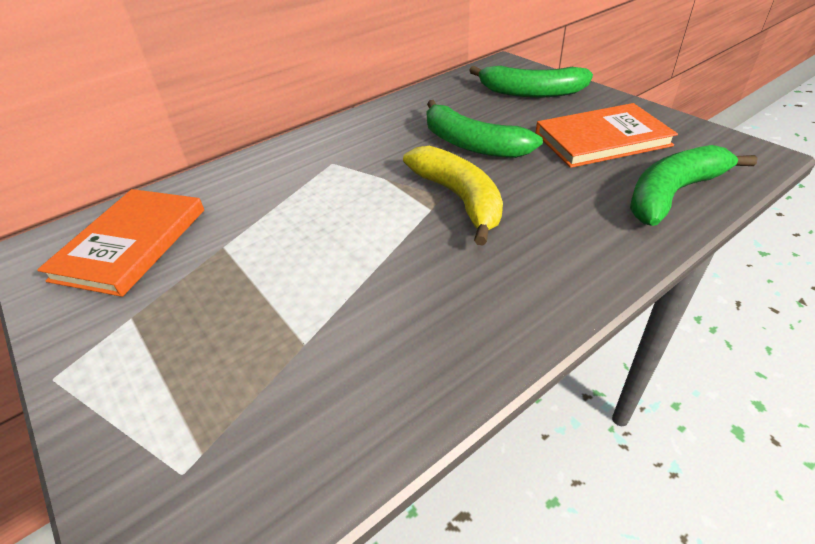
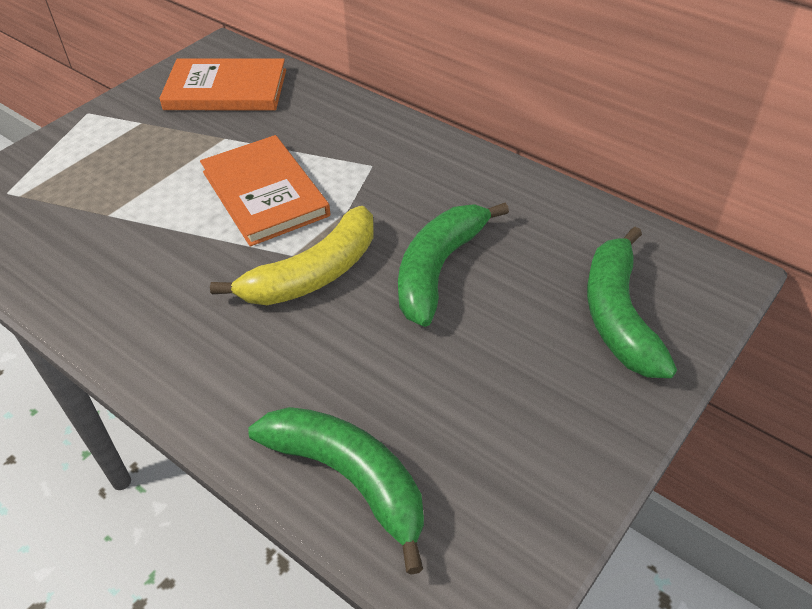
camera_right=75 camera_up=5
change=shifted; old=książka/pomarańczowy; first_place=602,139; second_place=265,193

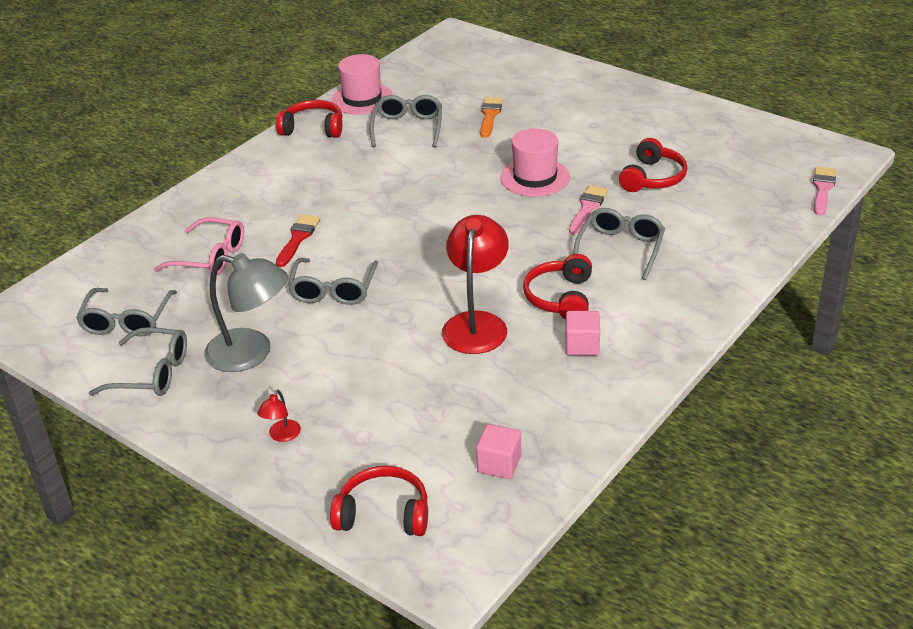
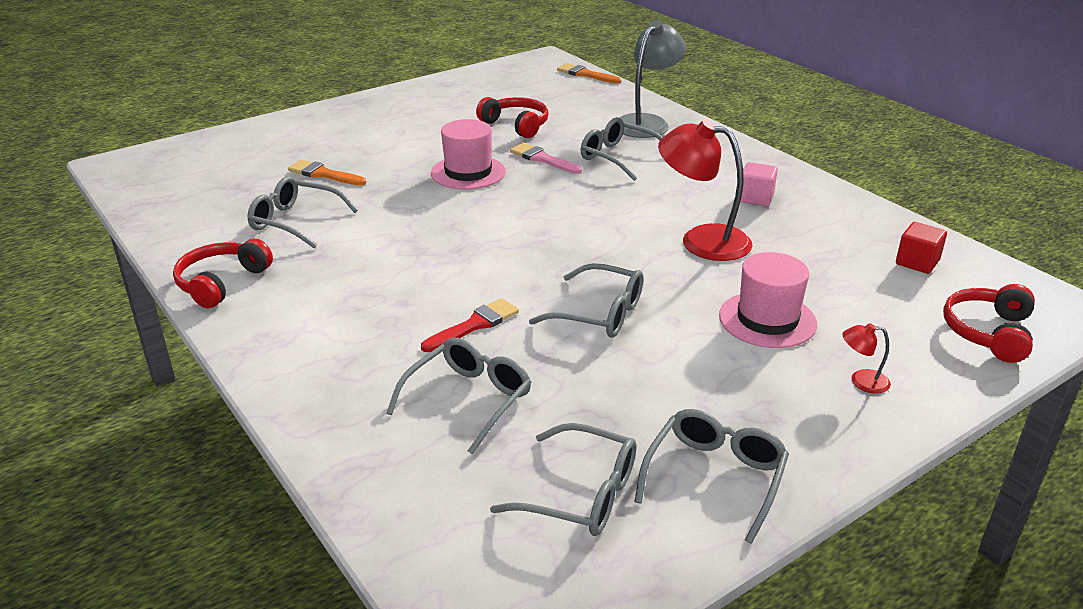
camera_right=-75 camera_up=-5
change=repainted; old=okulary/różowy; new=okulary/szary; first_place=210,257; second_place=468,400
change=shifted; old=lampka/szary; first_place=251,353; second_place=647,123
change=rotated; old=lampka/czerwony; first_place=282,436; second_place=861,381; degrees=150
change=rotated; old=pędzel/czerwony; first_place=298,238; second_place=474,325; degrees=105
change=shifted; old=kapelusz/różowy; first_place=362,99; second_place=767,320
change=repainted; old=sześcian/różowy; new=sześcian/czerwony; first_place=499,464; second_place=917,262
change=gone; old=słuchawki/czerwony; first_place=561,298
change=repainted; old=pędzel/różowy; new=pędzel/pomarańczowy; first_place=822,189; second_place=585,74

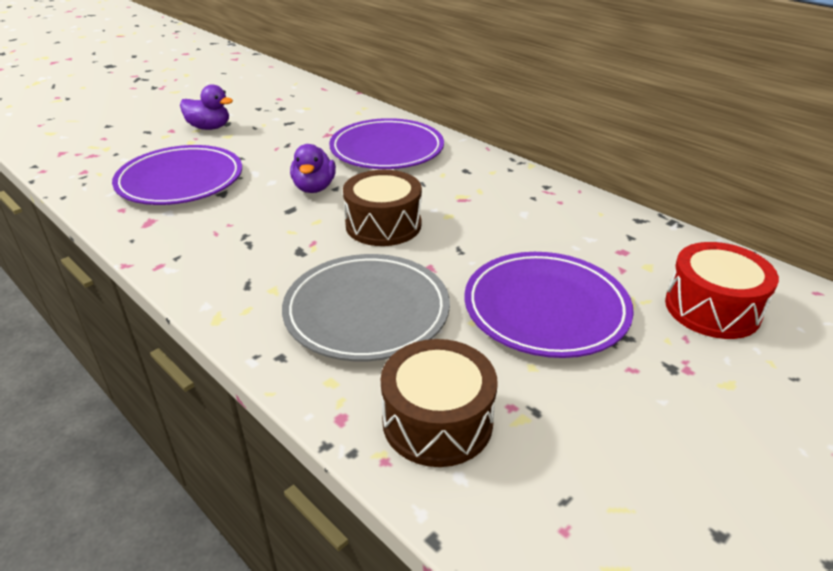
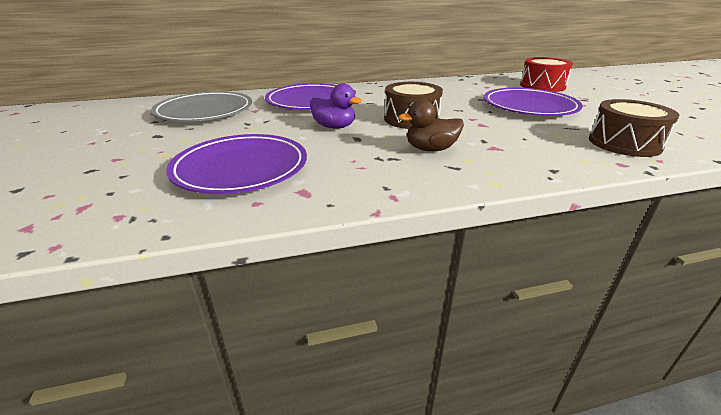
camera_right=-60 camera_up=-5
change=gone; old=kaczka/fioletowy; first_place=209,127
change=shifted; old=talerz/szary; first_place=367,311; second_place=204,111
change=new; new=kaczka/brązowy; second_place=430,149

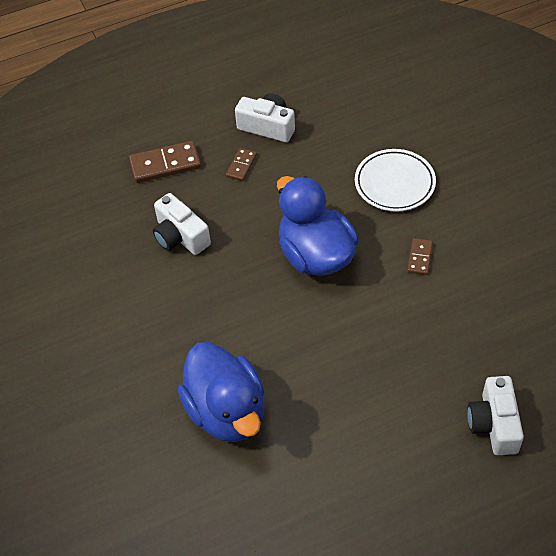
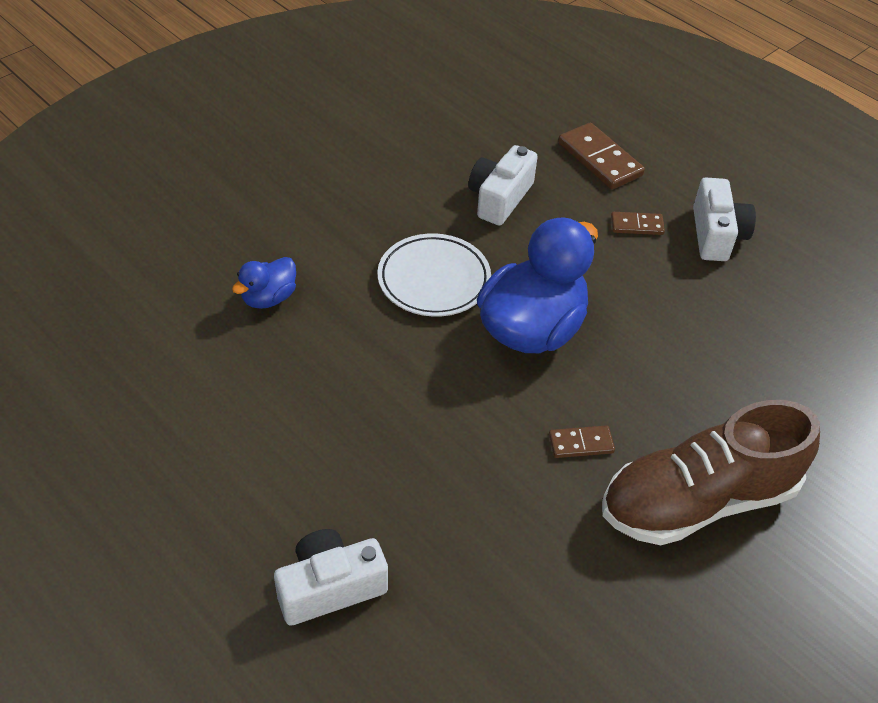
camera_right=65 camera_up=-5
change=scaled; old=kaczka/niebieski; first_place=227,411; second_place=269,298; factor=0.48
change=shifted; old=talerz/biały; first_place=394,183; second_place=434,280
change=new; new=but/brązowy; second_place=698,501

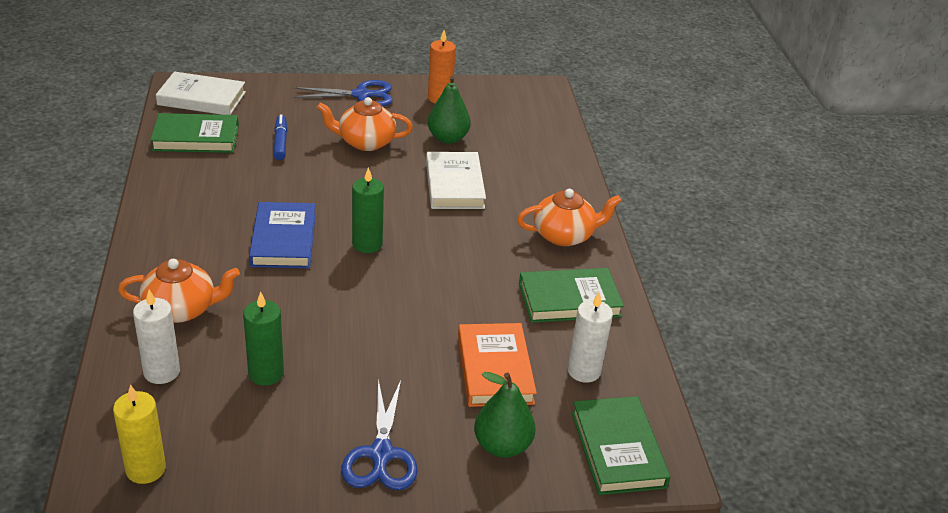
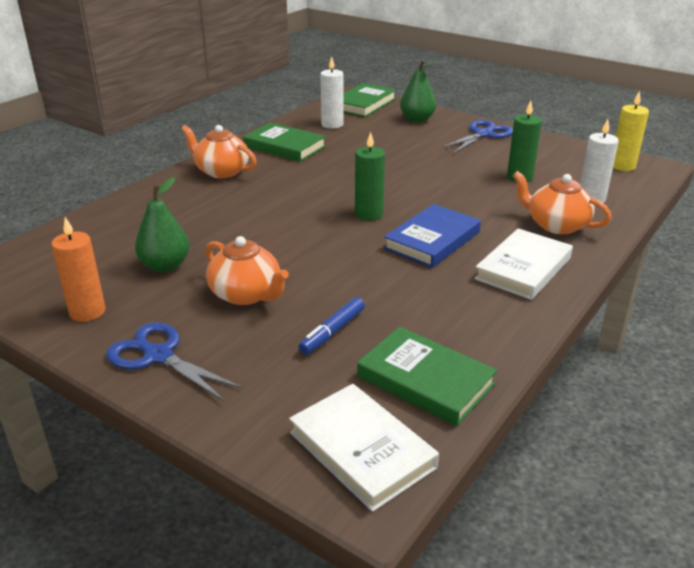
camera_right=-135 camera_up=-5
change=shifted; old=książka/biały; first_place=454,185; second_place=523,268
change=gone; old=książka/pomarańczowy; first_place=495,369

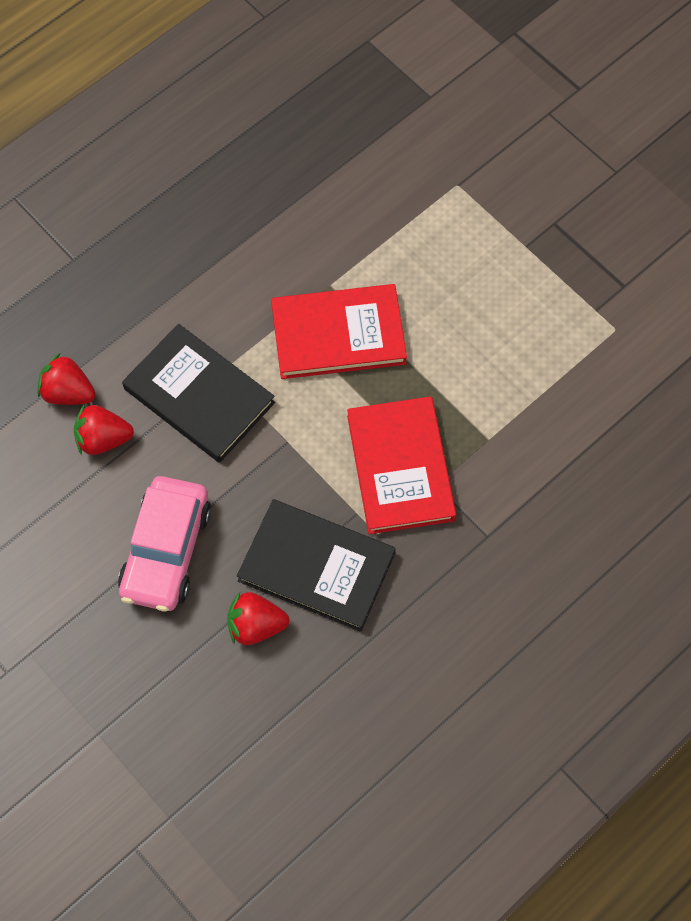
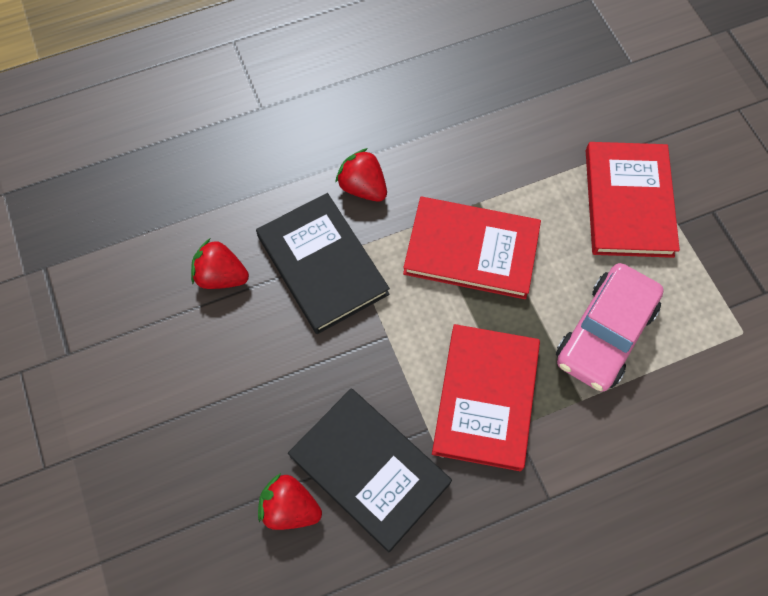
camera_right=20 camera_up=0
change=shifted; old=truskawka/czerwony; first_place=68,392; second_place=363,187
change=shifted; old=samochód/różowy; first_place=166,550; second_place=605,334
change=new; new=książka/czerwony; second_place=628,202

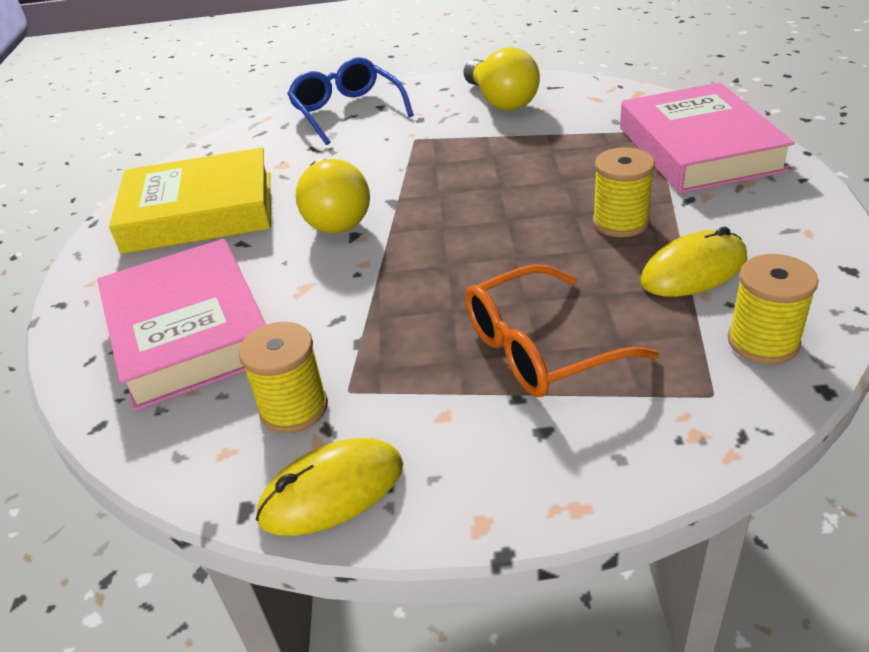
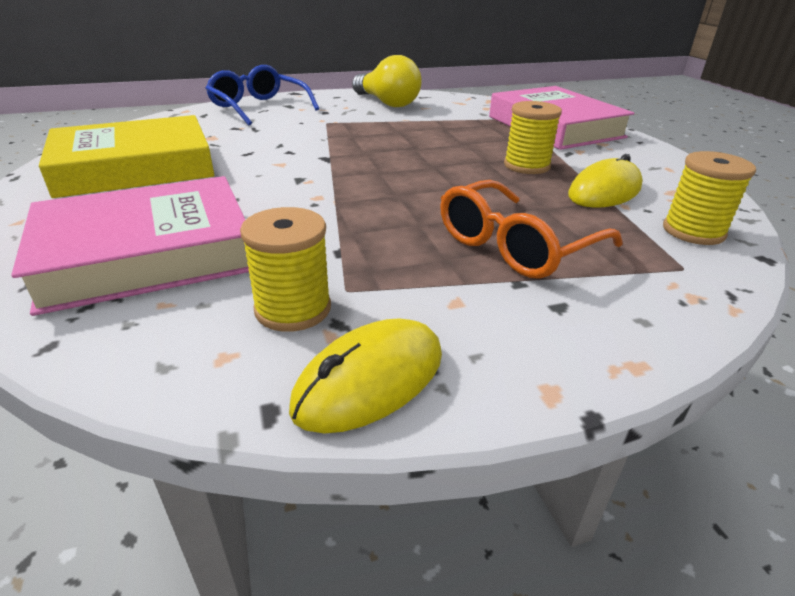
camera_right=-20 camera_up=-5
change=rotated; old=książka/różowy; first_place=189,332; second_place=147,254; degrees=-75
change=gone; old=żarówka/żółty; first_place=335,216

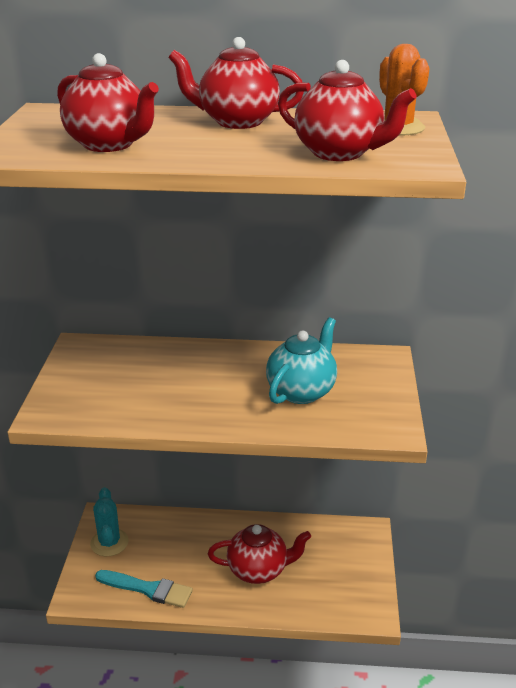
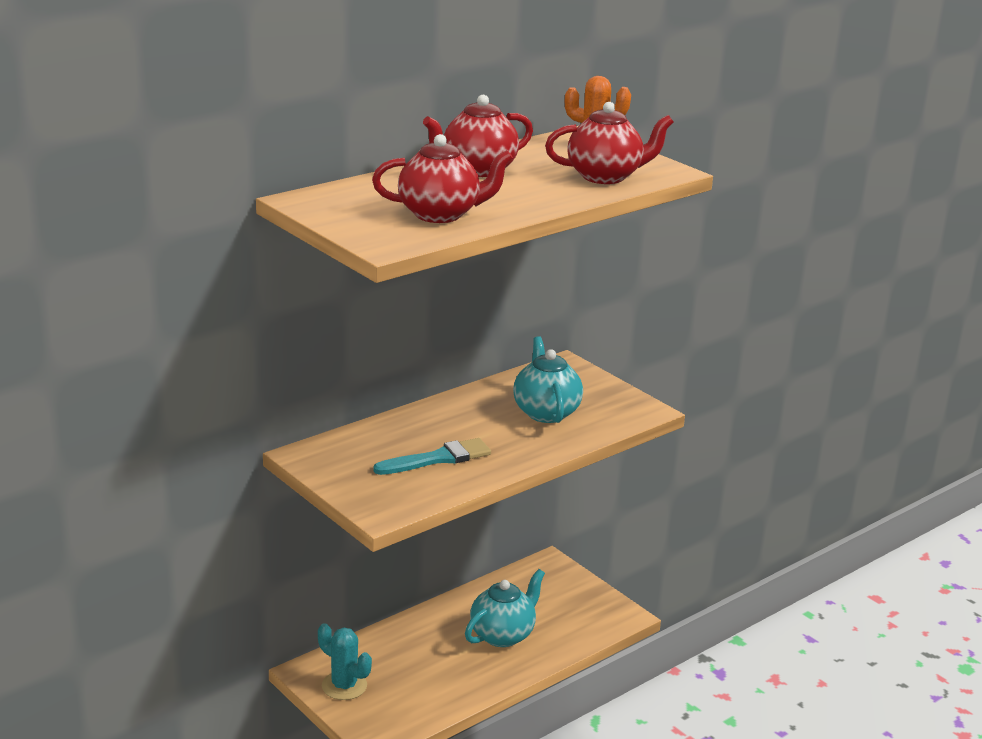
camera_right=-45 camera_up=-5
change=shifted; old=pędzel/turkusowy; first_place=148,589; second_place=438,458
change=repainted; old=imbryk/czerwony; new=imbryk/turkusowy; first_place=258,570; second_place=503,635

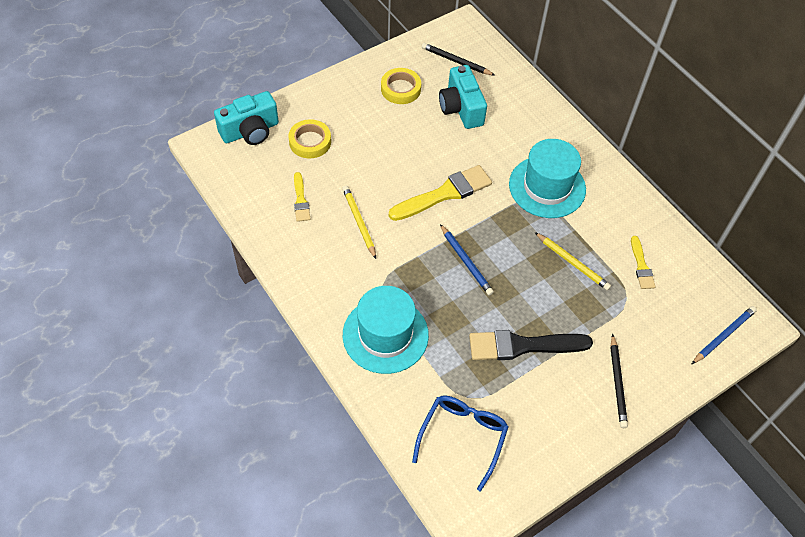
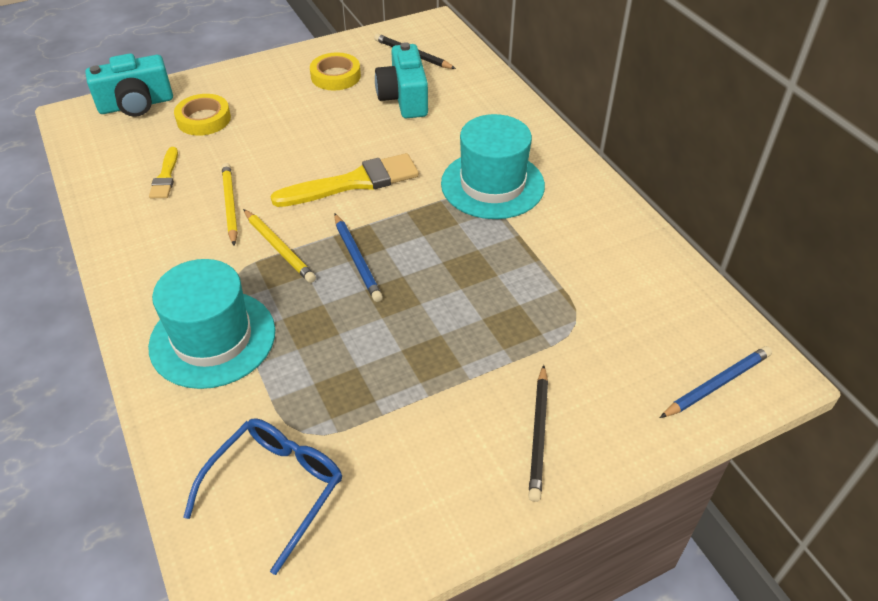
camera_right=10 camera_up=-10
change=gone; old=pędzel/czarny; first_place=523,346
change=shifted; old=ołówek/żółty; first_place=572,263; second_place=279,248
change=gone; old=pędzel/żółty; first_place=641,266

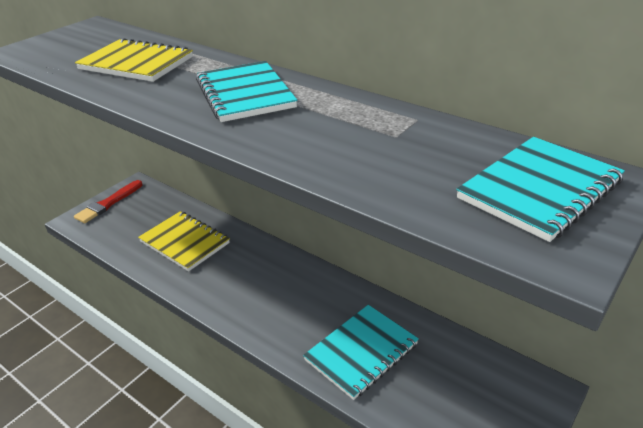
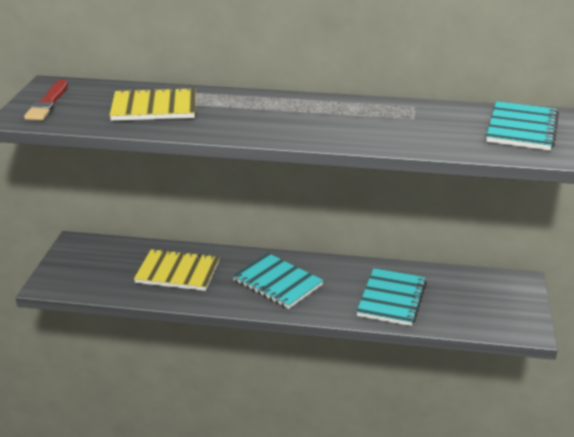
camera_right=-30 camera_up=-5
change=shifted; old=pędzel/czerwony; first_place=108,203; second_place=48,103
change=shifted; old=zeszyt/turkusowy; first_place=245,94; second_place=277,283

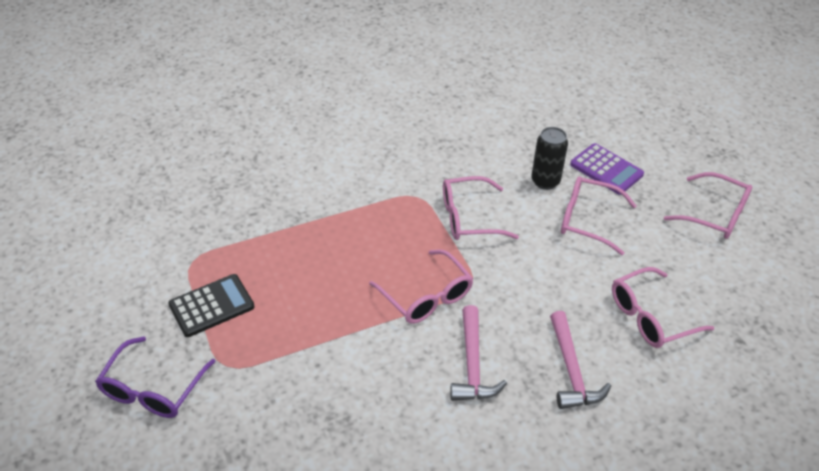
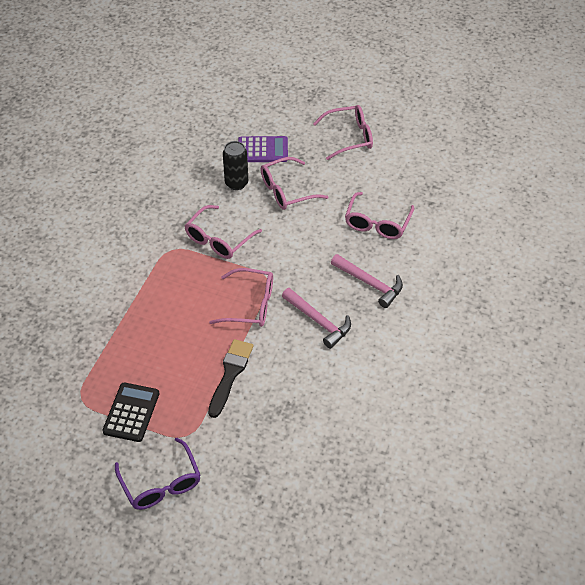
camera_right=-45 camera_up=5
change=new; new=pędzel/czarny; second_place=230,374

